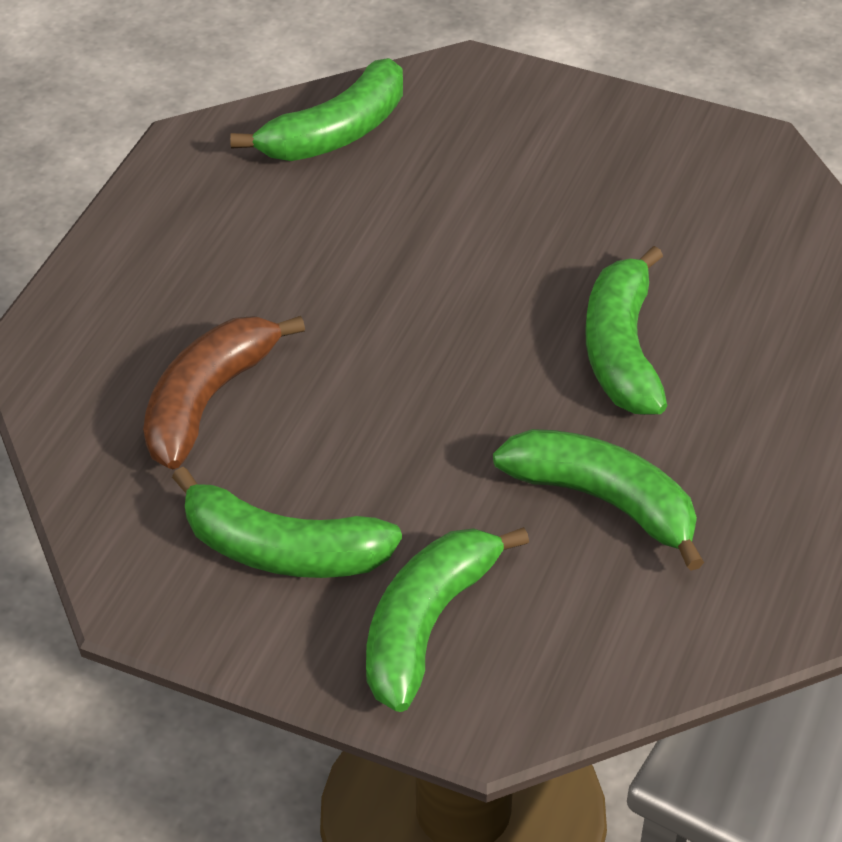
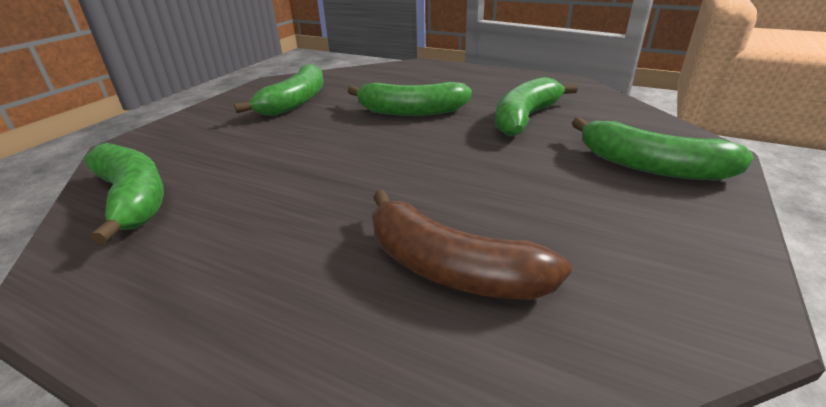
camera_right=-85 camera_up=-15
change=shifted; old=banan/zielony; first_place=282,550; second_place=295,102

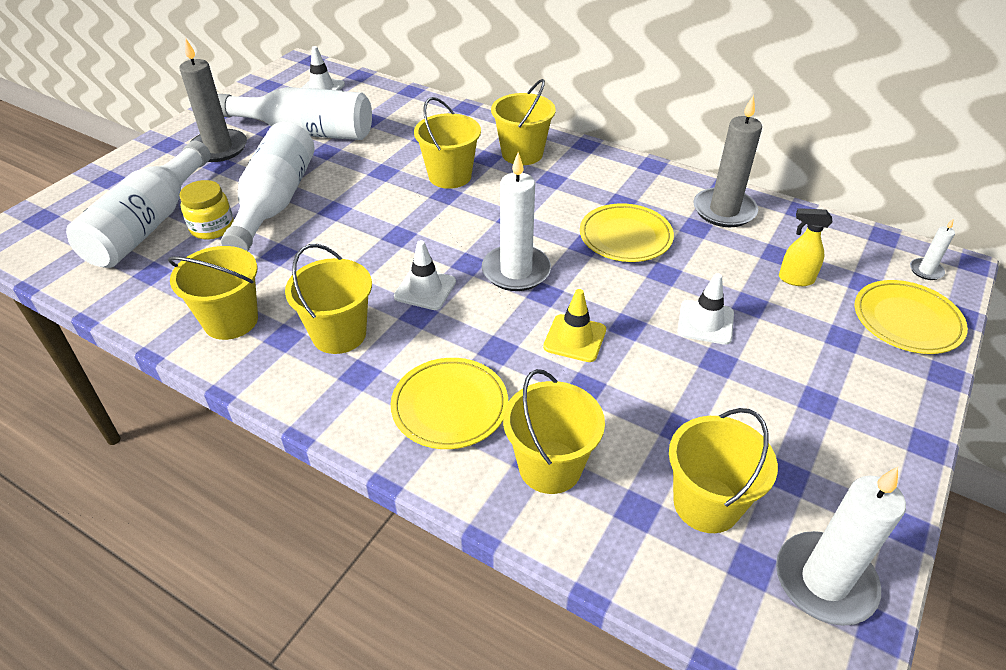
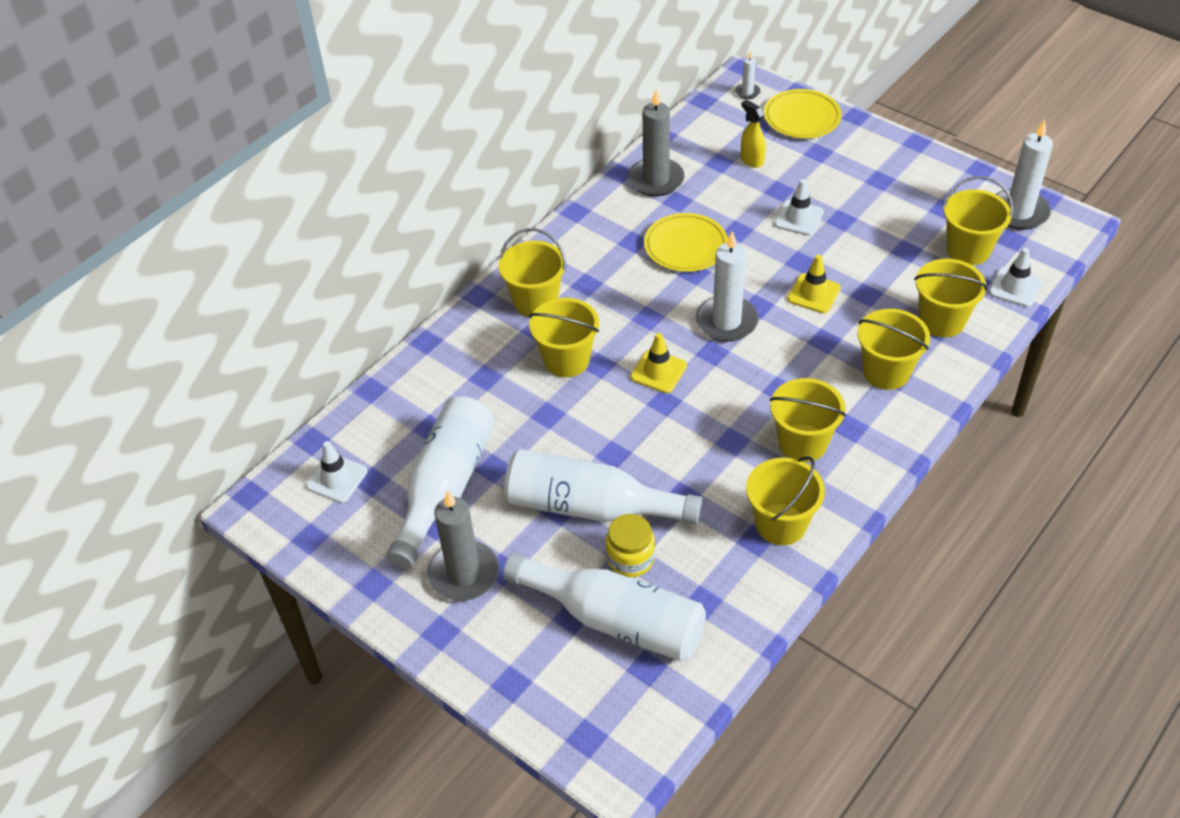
camera_right=-80 camera_up=5
change=swapped; old=talerz/żółty; new=wiadro/żółty; first_place=450,406; second_place=886,372
change=shifted; old=pachołek/biały; first_place=425,289; second_place=1015,287
change=rotated; old=spryskiwacz/żółty; first_place=795,279; second_place=751,160; degrees=120
change=new; new=pachołek/żółty; second_place=658,371

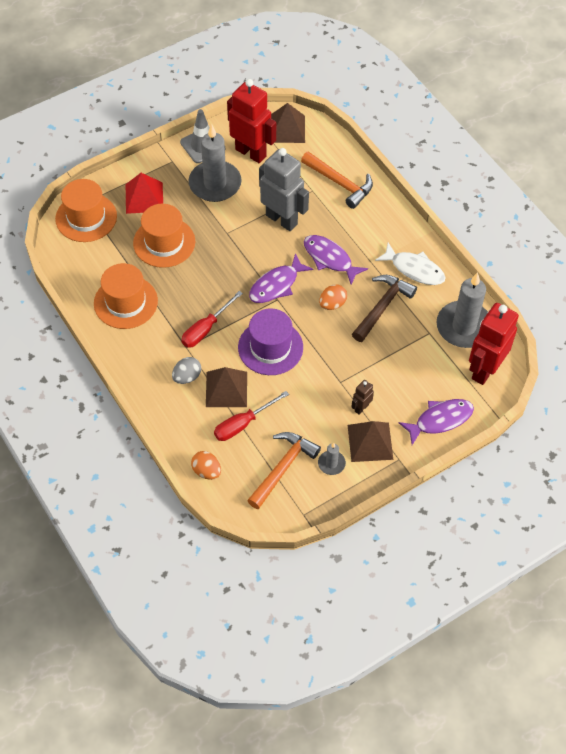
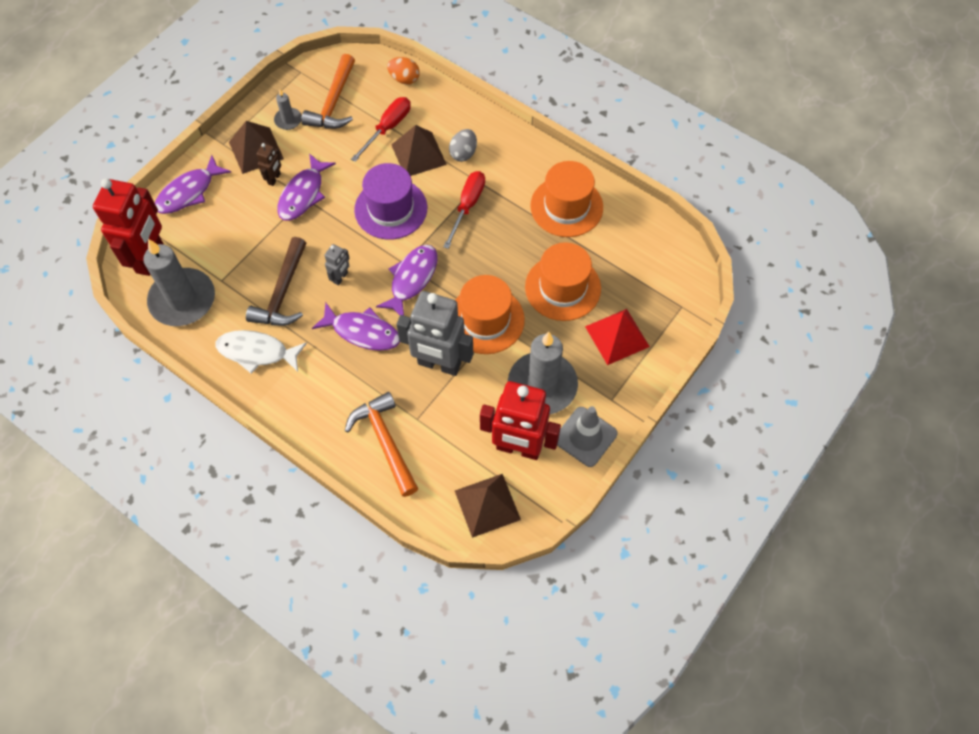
camera_right=160 camera_up=5
change=shifted; old=kapelusz/pomarańczowy; first_place=86,217; second_place=485,320
change=rotated; old=młotek/pomarańczowy; first_place=340,183; second_place=385,442; degrees=45
change=swapped; old=jajko/pomarańczowy; new=robot/szary; first_place=332,304; second_place=340,278
change=new; new=ryba/fioletowy; second_place=303,194

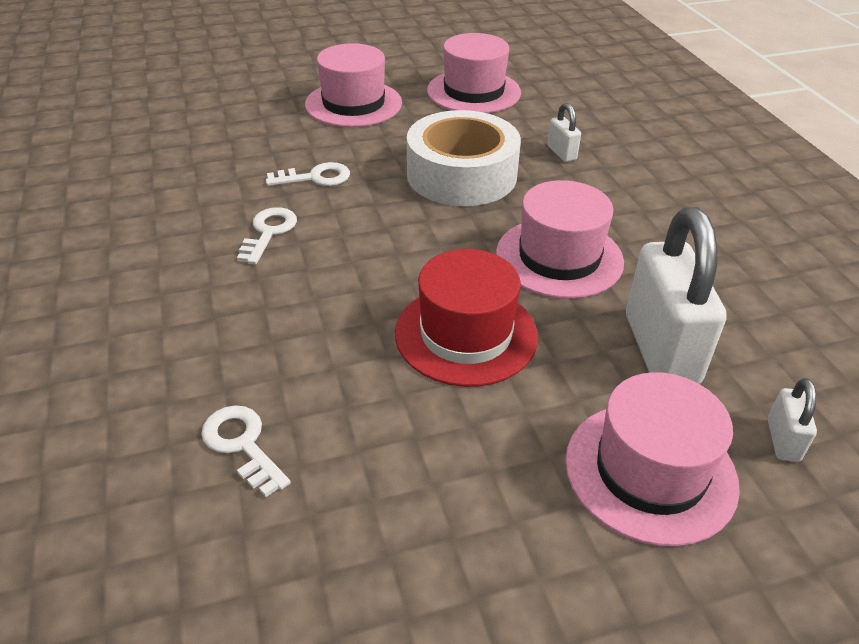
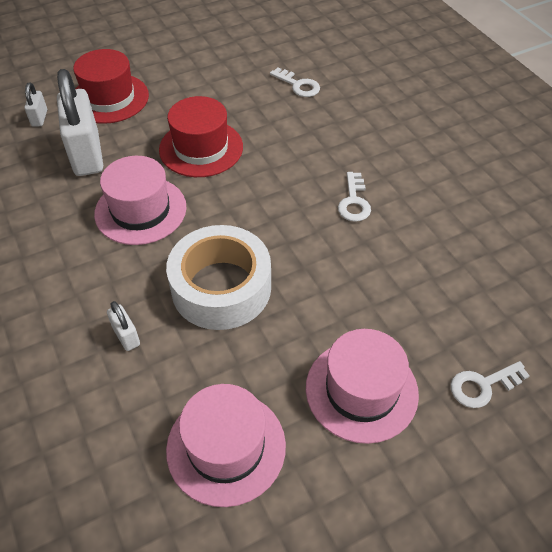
camera_right=170 camera_up=10
change=shifted; old=klucz/biały; first_place=315,177; second_place=482,385
change=repainted; old=kapelusz/różowy; new=kapelusz/czerwony; first_place=650,471; second_place=109,98

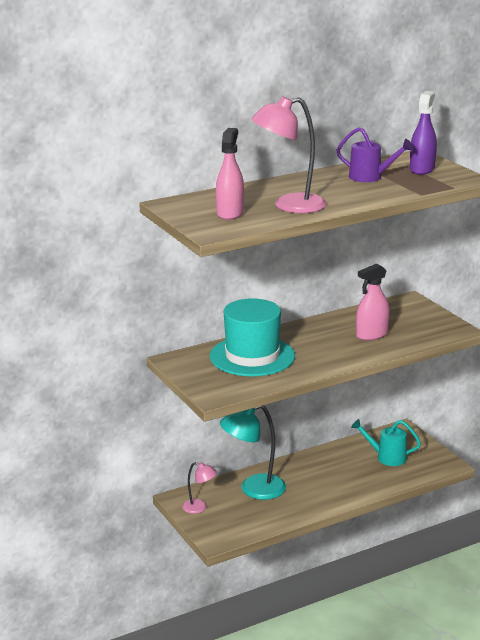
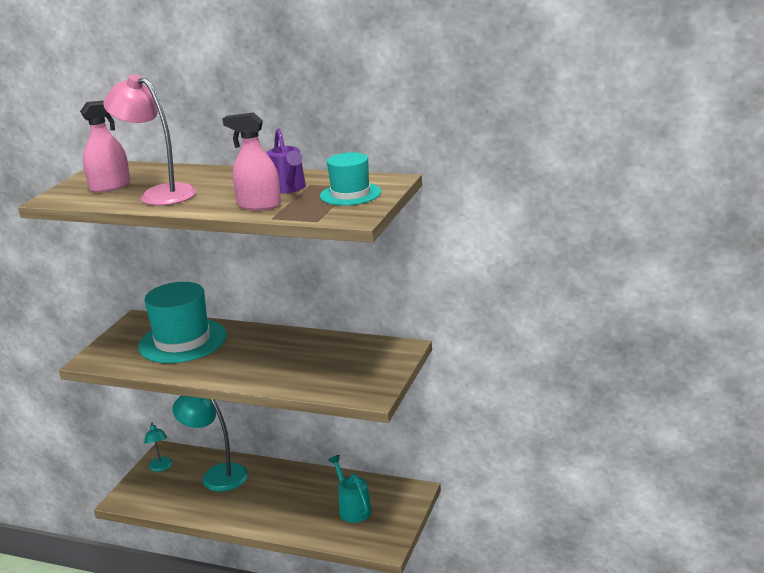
camera_right=50 camera_up=0
change=repainted; old=lampka/różowy; new=lampka/turkusowy; first_place=199,508; second_place=161,467
change=shifted; old=spryskiwacz/różowy; first_place=372,334; second_place=259,205
change=swapped; old=spryskiwacz/fioletowy; new=kapelusz/turkusowy; first_place=422,169; second_place=350,194

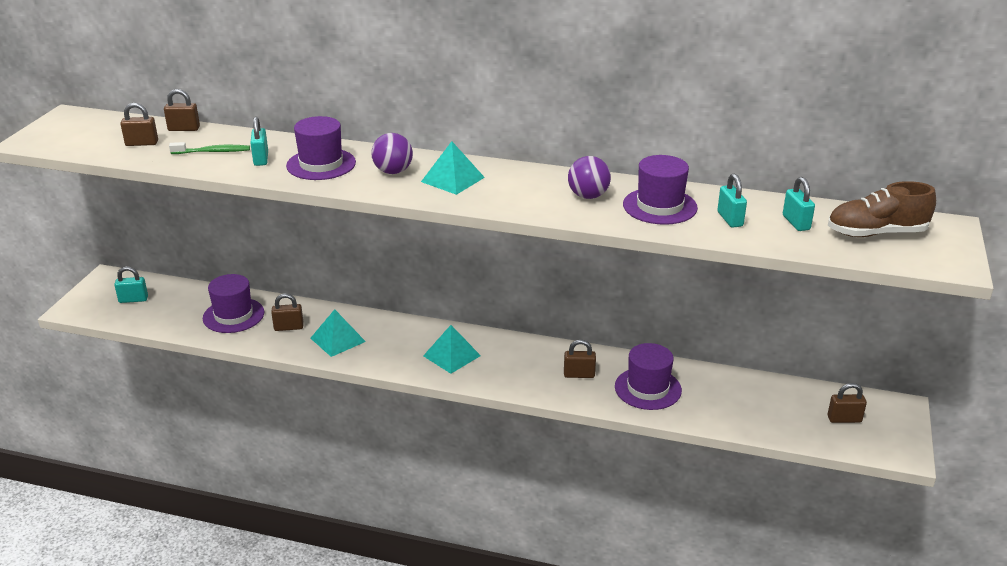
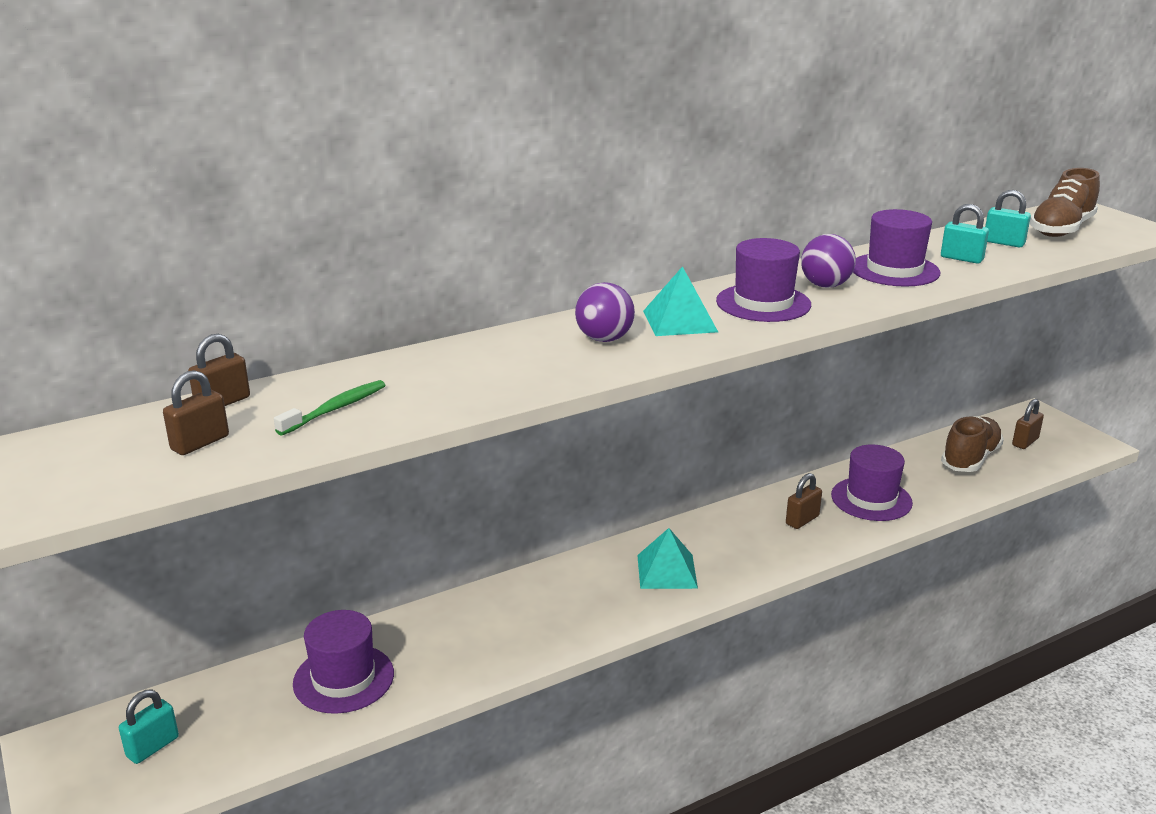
camera_right=-45 camera_up=-5
change=gone; old=kłódka/turkusowy; first_place=261,159
change=gone; old=kłódka/brązowy; first_place=288,327
change=shifted; old=kapelusz/fioletowy; first_place=321,164; second_place=763,303
change=gone; old=piramida/turkusowy; first_place=338,339
change=new; new=but/brązowy; second_place=970,459

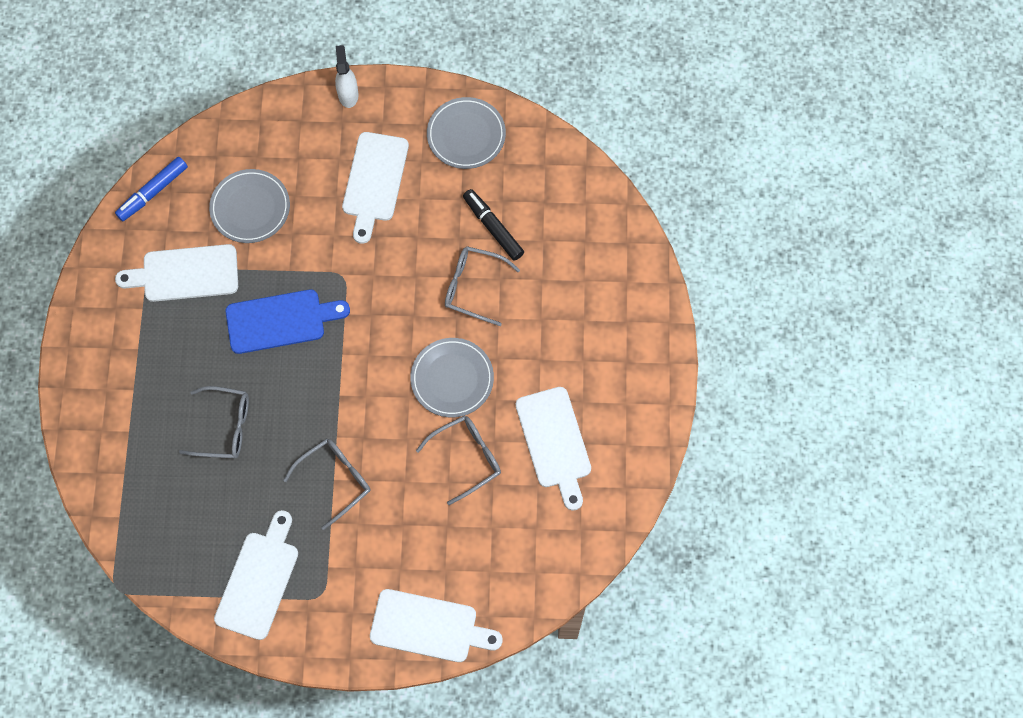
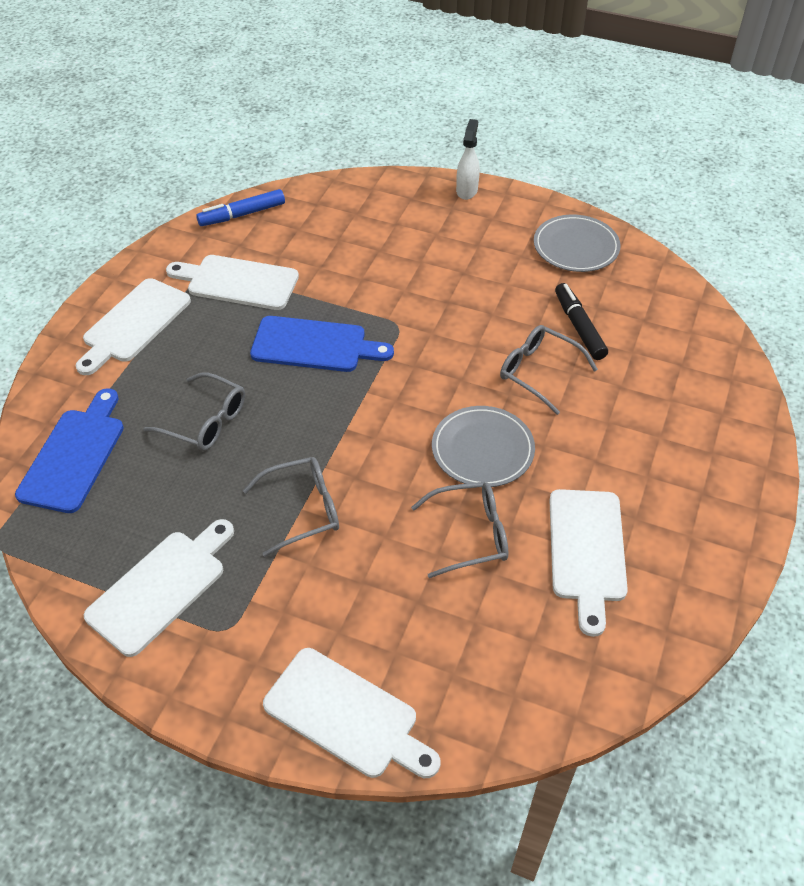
camera_right=20 camera_up=-20
change=gone; old=talerz/szary; first_place=250,208
change=shifted; old=deska do krojenia/biały; first_place=374,181; second_place=134,324
change=new; new=deska do krojenia/niebieski; second_place=74,455

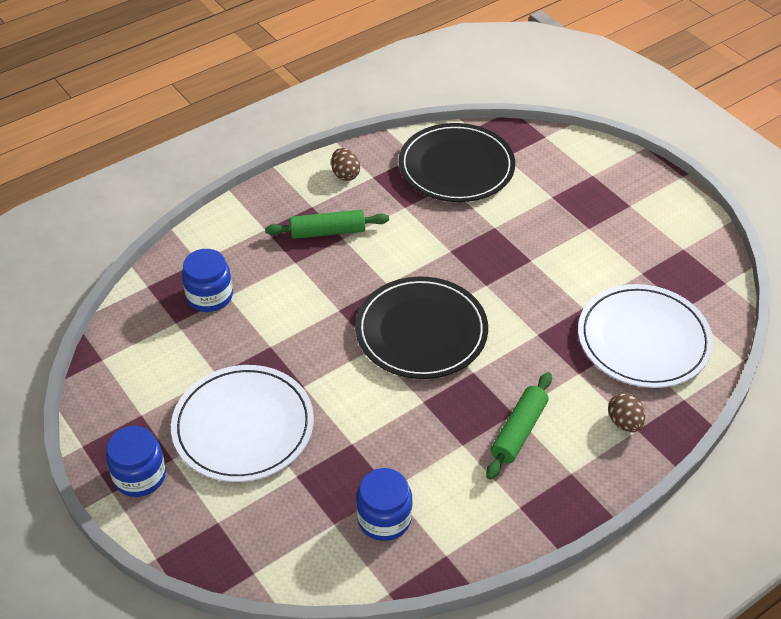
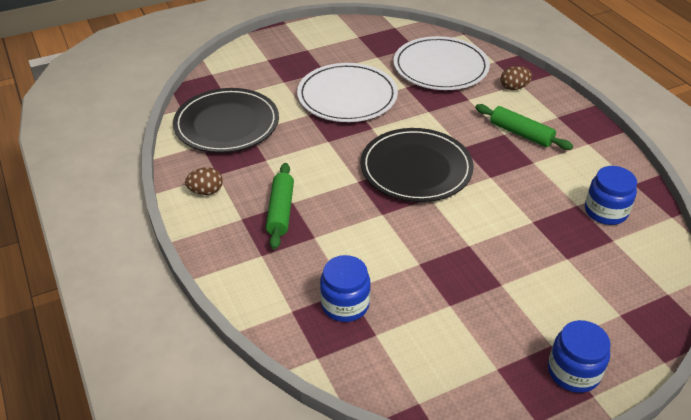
camera_right=-80 camera_up=-5
change=shifted; old=talerz/biały; first_place=243,426; second_place=347,96

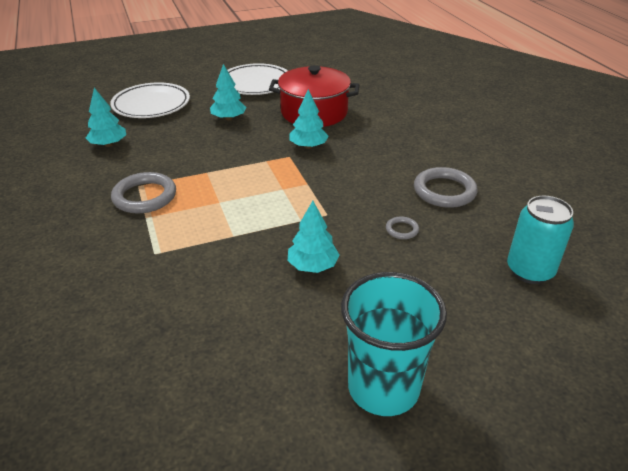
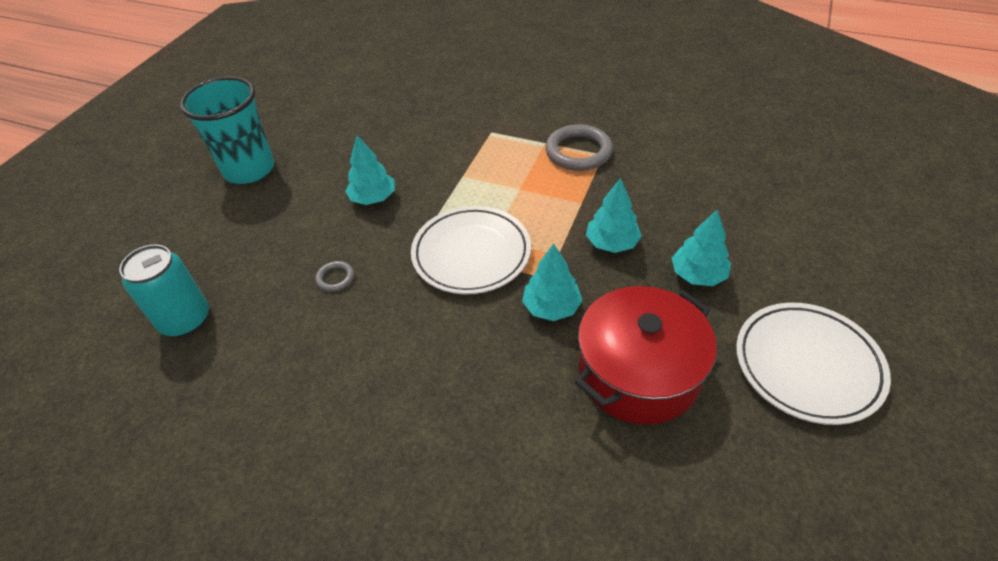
camera_right=135 camera_up=10
change=shifted; old=drzewko/turkusowy; first_place=109,144; second_place=612,243
change=shifted; old=talerz/biały; first_place=151,105; second_place=471,254
change=gone; old=pierścień/szary; first_place=444,191

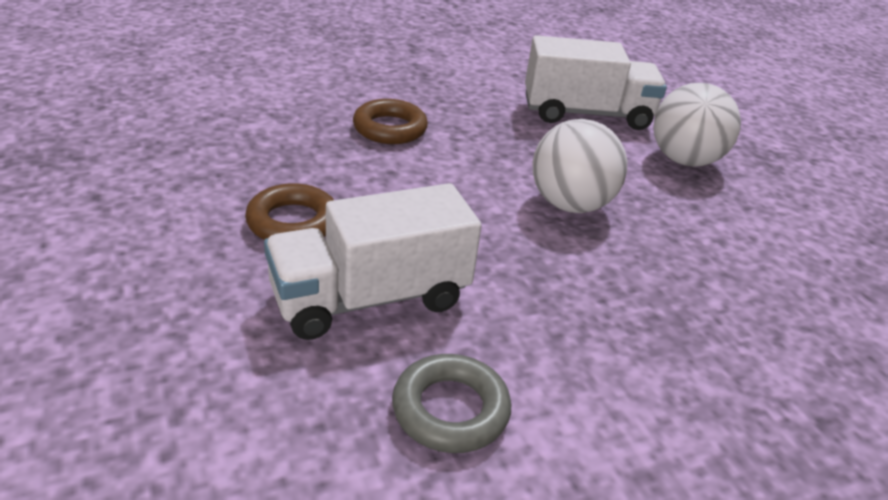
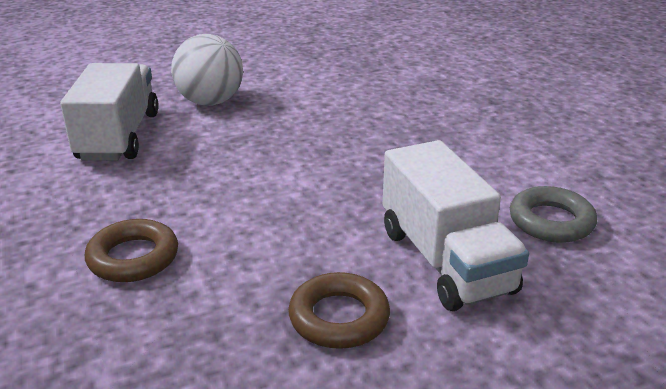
camera_right=-85 camera_up=-5
change=gone; old=piłka/biały; first_place=570,204

